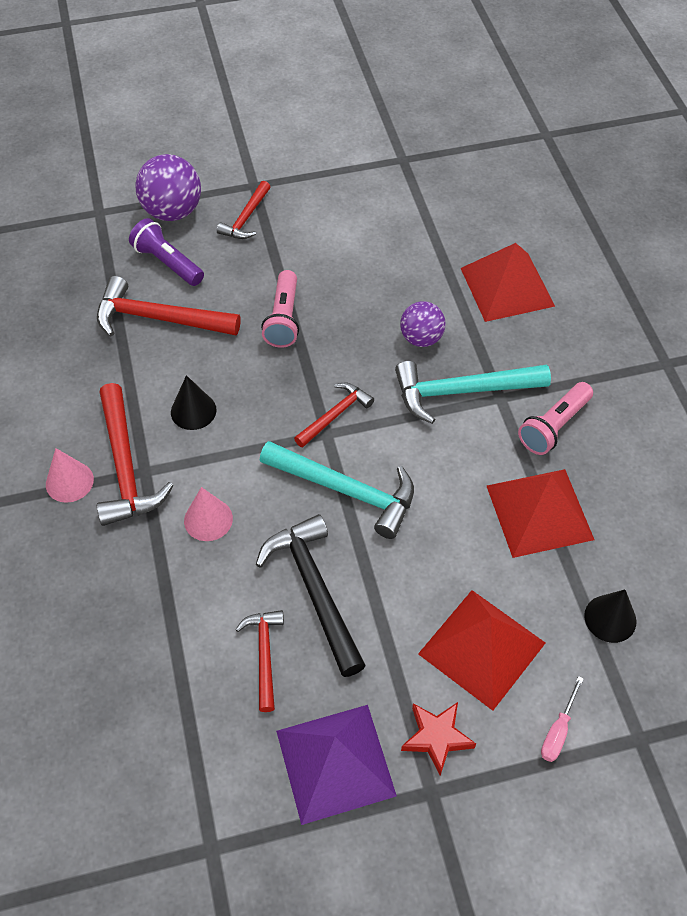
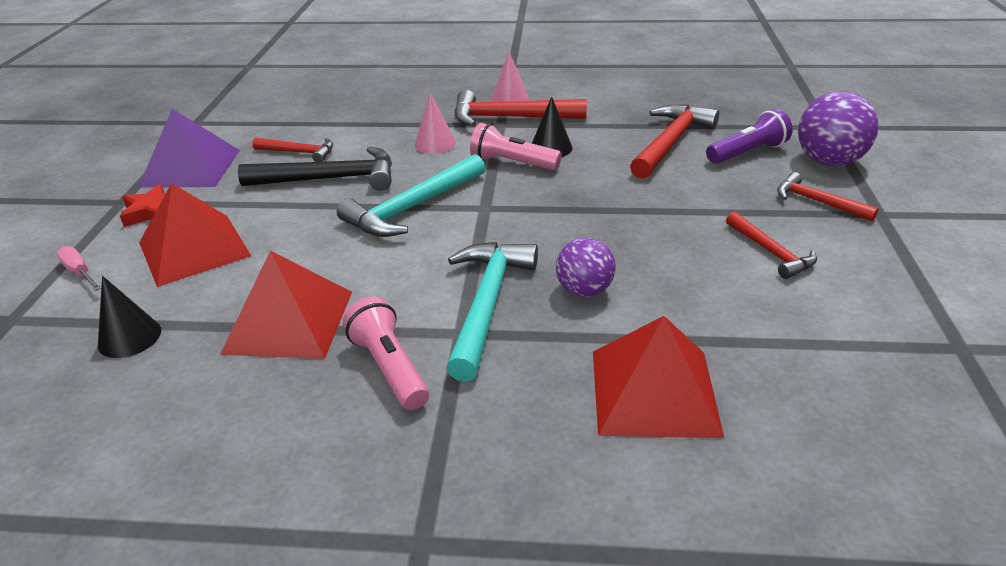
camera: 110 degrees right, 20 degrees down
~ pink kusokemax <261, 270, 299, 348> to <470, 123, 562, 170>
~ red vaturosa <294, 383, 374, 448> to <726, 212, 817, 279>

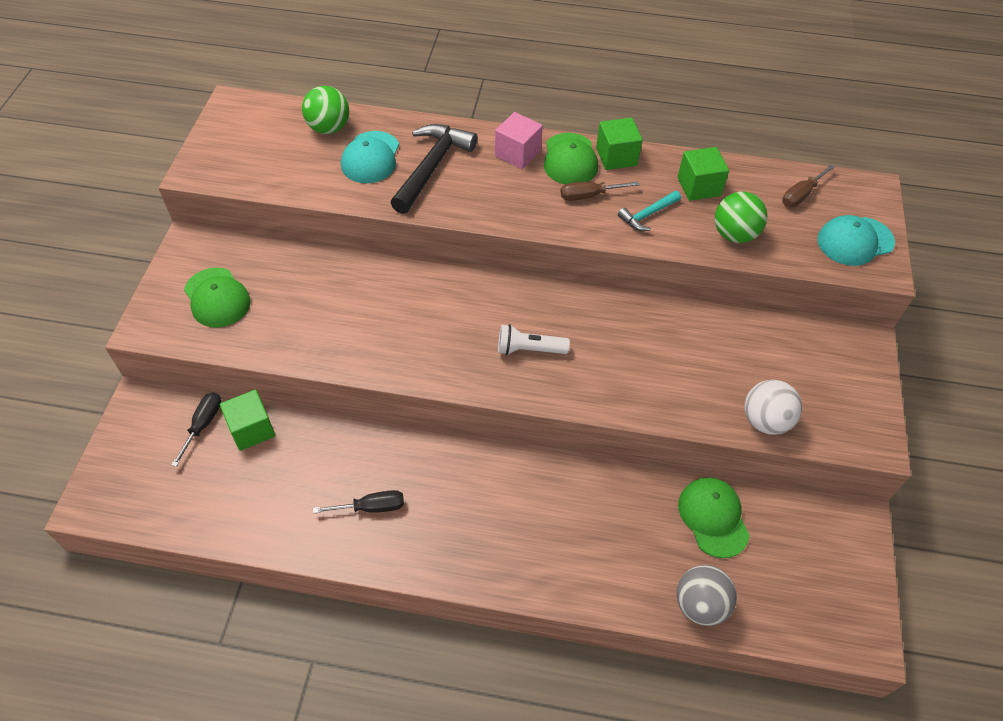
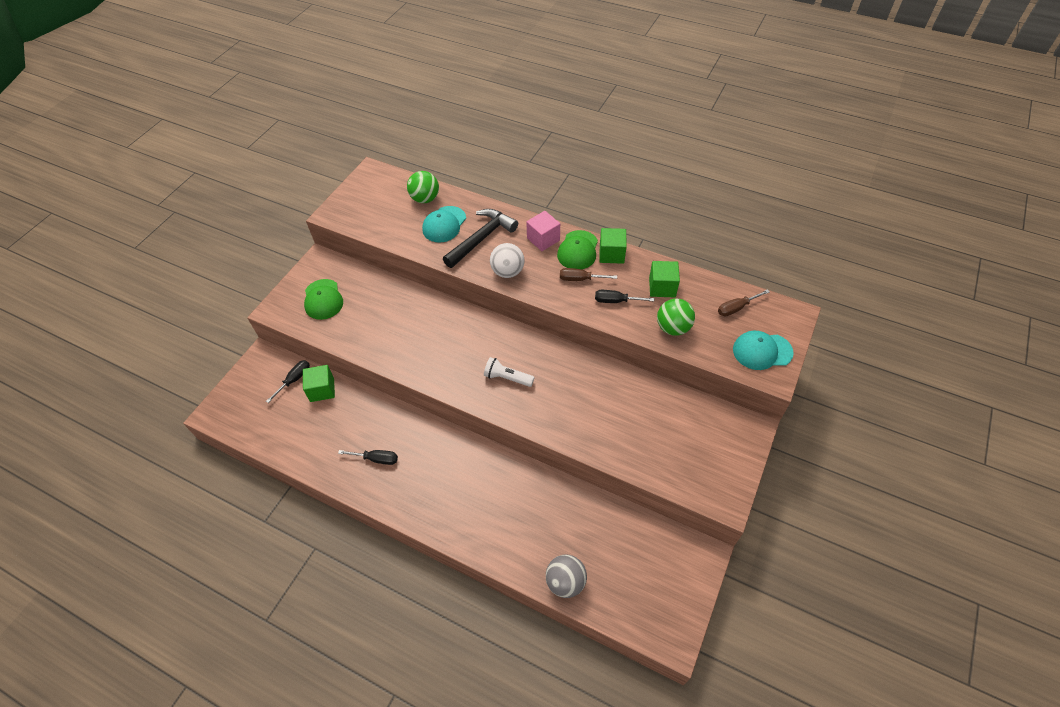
camera: 20 degrees right, 0 degrees up
~ turquoise vaturosa <618, 191, 681, 231> to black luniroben <595, 290, 654, 303>
- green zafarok <678, 477, 750, 558>
~ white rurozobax <745, 380, 802, 435> to <490, 243, 525, 278>

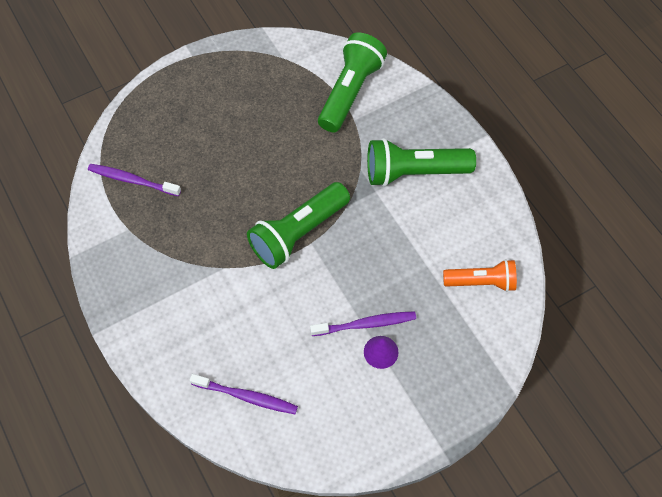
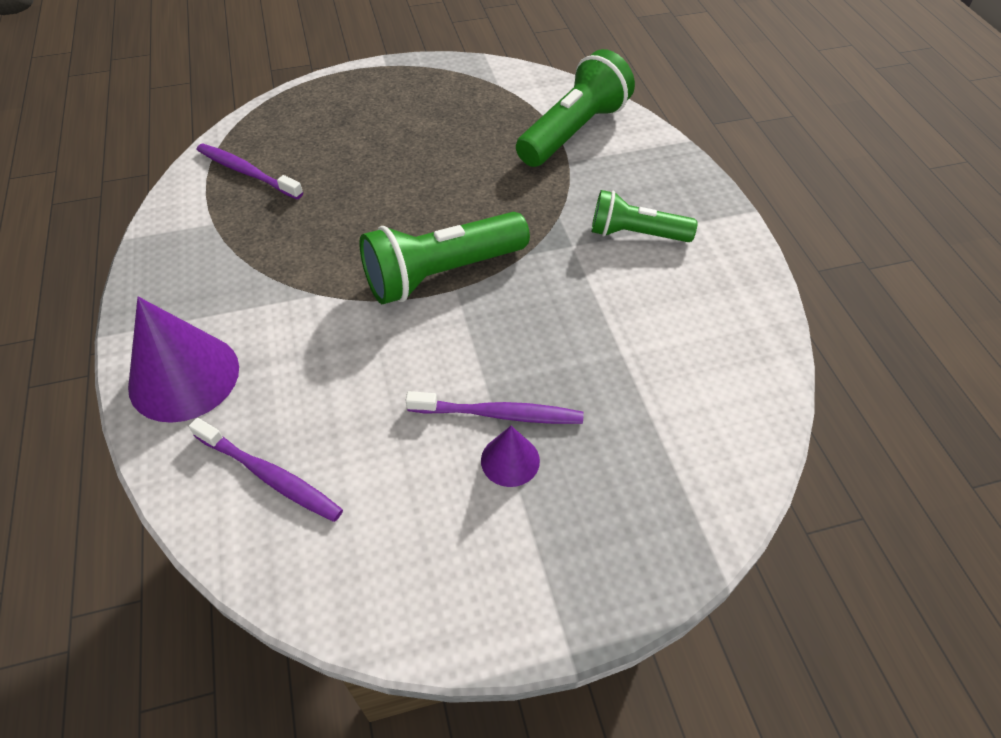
camera: 15 degrees right, 10 degrees down
~ green kusokemax <367, 138, 476, 187> = <592, 190, 698, 242> x0.64
- orange kusokemax <443, 259, 517, 292>
+ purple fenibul <128, 297, 239, 423>

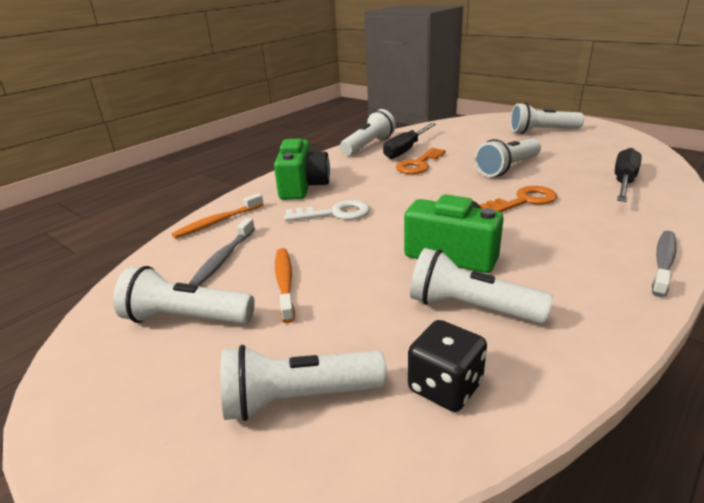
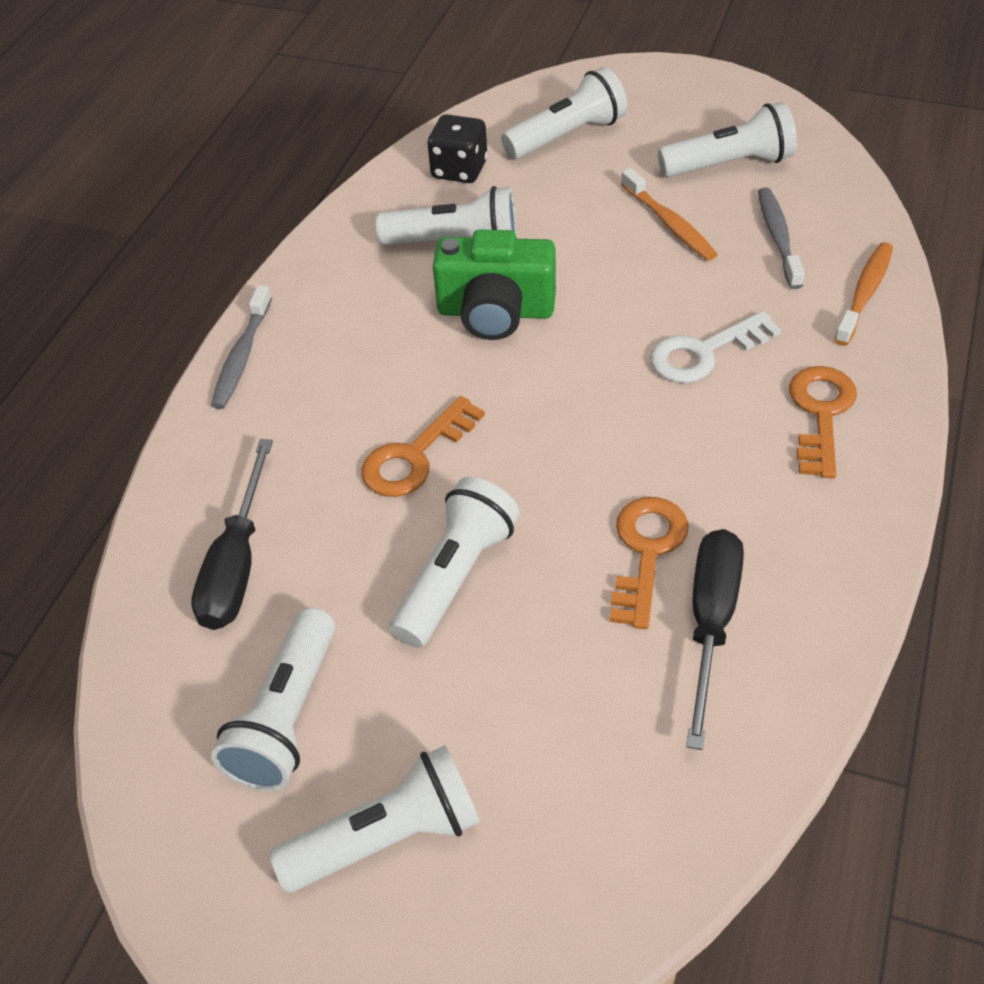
camera: 160 degrees right, 20 degrees up
~ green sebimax <274, 138, 330, 200> to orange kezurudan <789, 366, 857, 478>
~ white kusokemax <340, 109, 396, 156> to <211, 607, 335, 791>

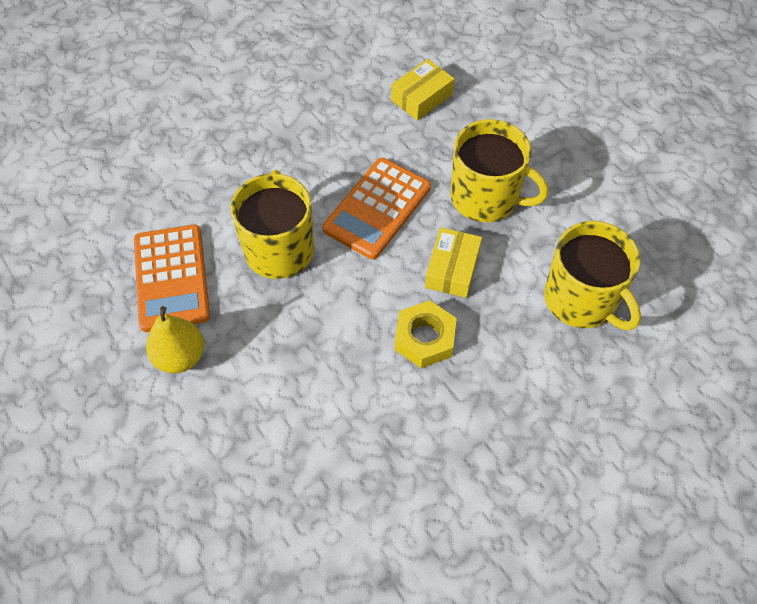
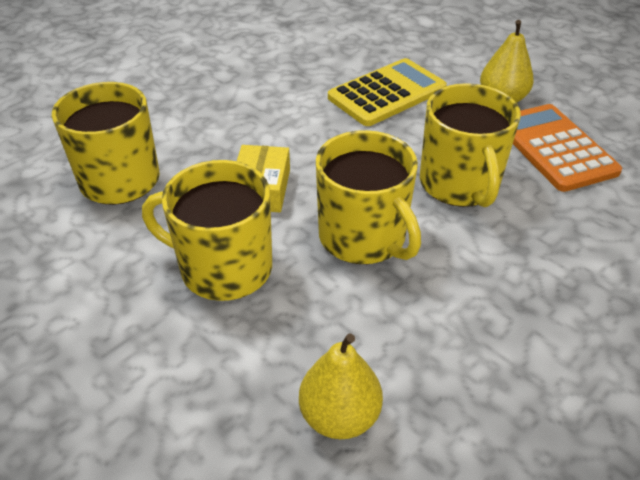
camera: 170 degrees right, 15 degrees down
~ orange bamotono <322, 158, 431, 259> to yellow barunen <316, 130, 421, 264>
~ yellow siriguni <391, 59, 455, 121> to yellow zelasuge <299, 333, 383, 439>
- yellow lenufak <395, 300, 457, 368>
+ yellow bamotono <328, 58, 447, 126>

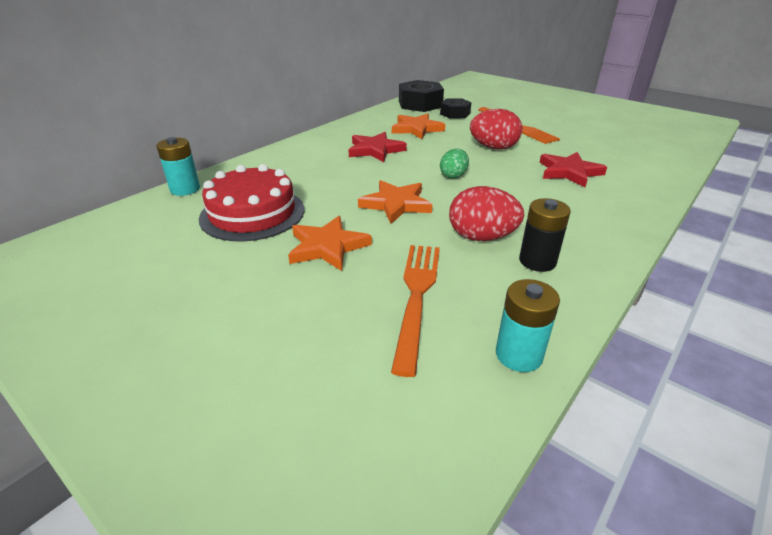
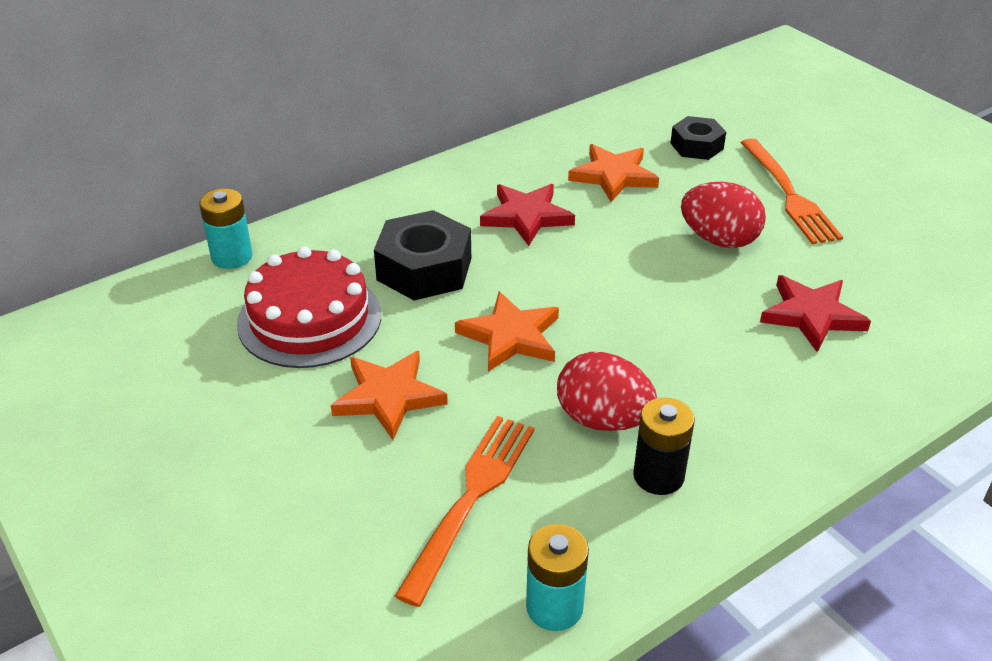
camera: 15 degrees right, 5 degrees up
~ black lenufak <399, 80, 444, 112> to <374, 210, 471, 300>
- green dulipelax <440, 148, 469, 179>

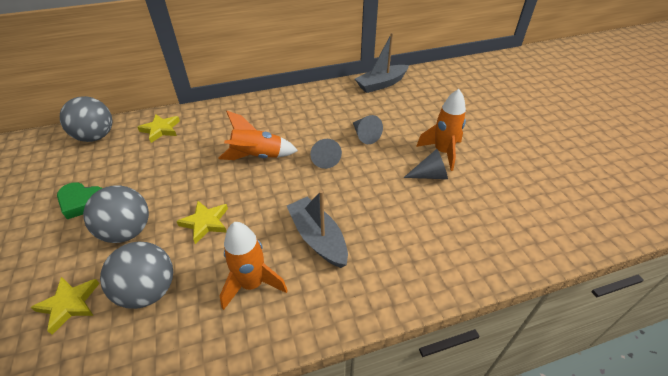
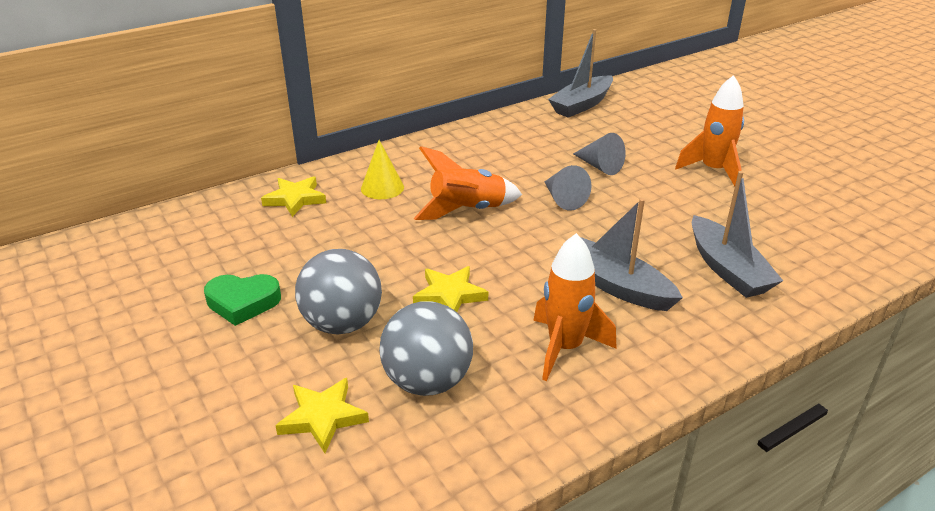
camera: 15 degrees left, 10 degrees down
- grey rurozobax <60, 96, 112, 142>
- grey fenibul <403, 149, 448, 179>
+ yellow fenibul <361, 140, 404, 199>
+ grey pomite <692, 171, 783, 298>

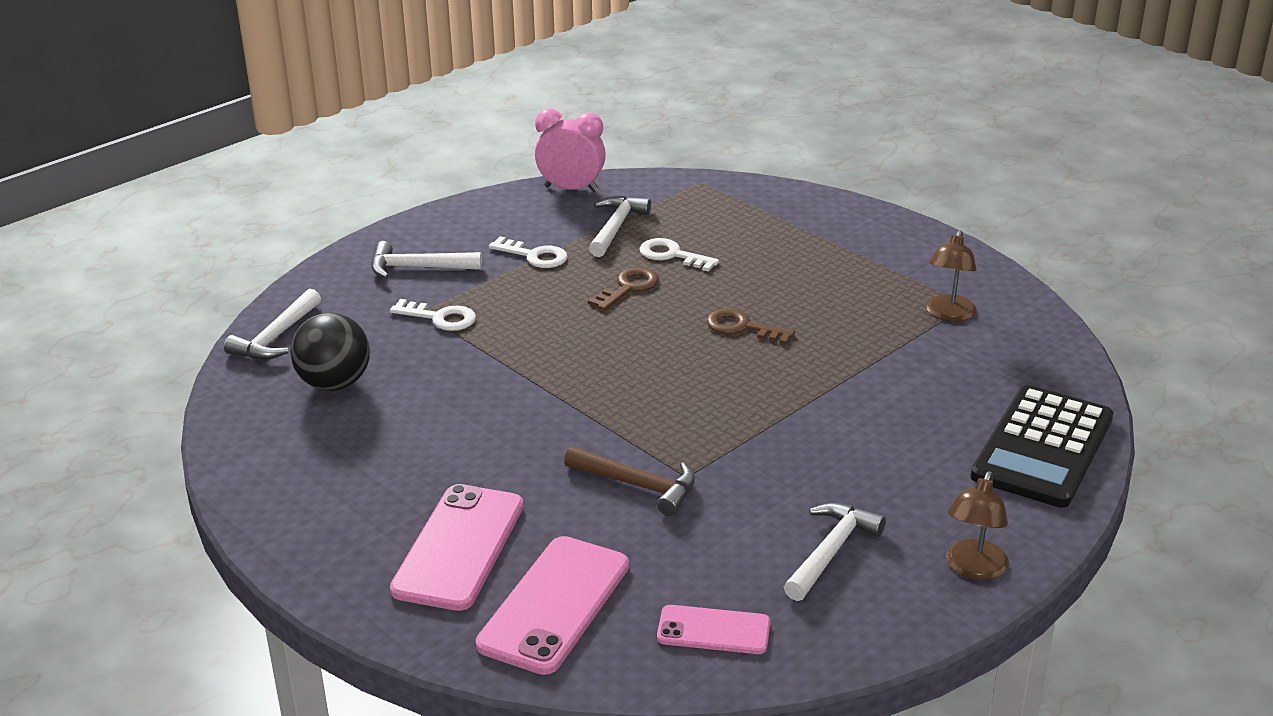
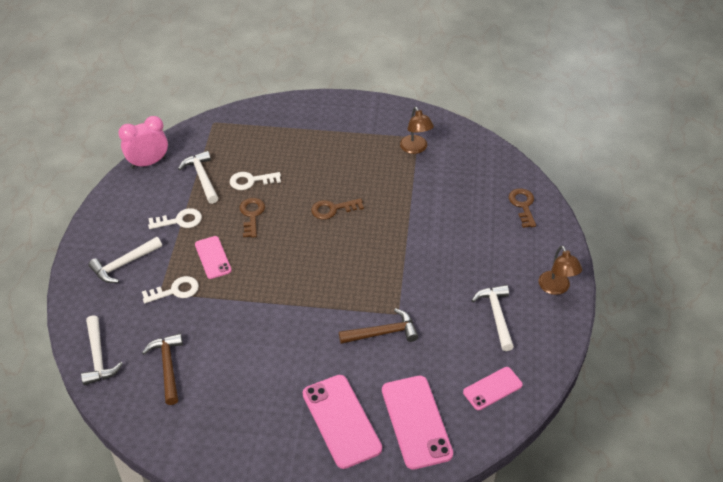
camera: 40 degrees left, 15 degrees up
~ black rurozobax <290, 313, 370, 391> to brown vaturosa <142, 333, 183, 405>
~ black bamotono <970, 385, 1114, 508> to brown kezurudan <509, 188, 536, 228>
+ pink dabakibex <195, 236, 232, 279>

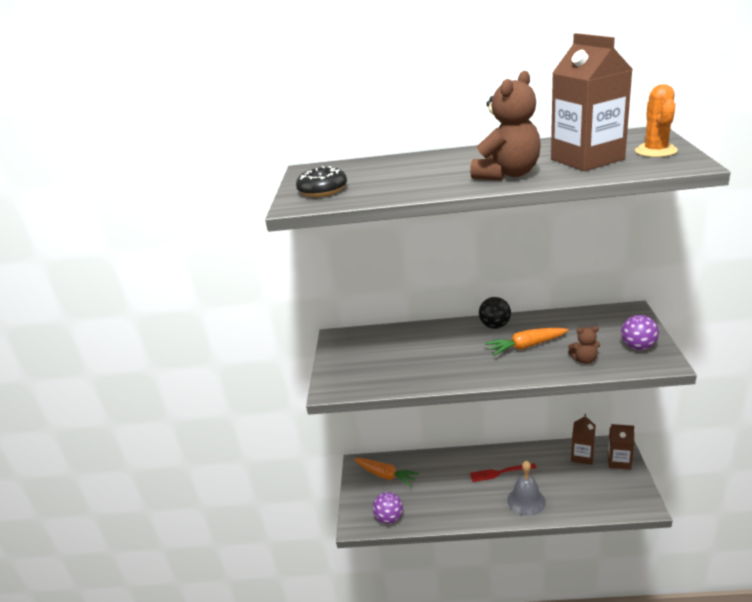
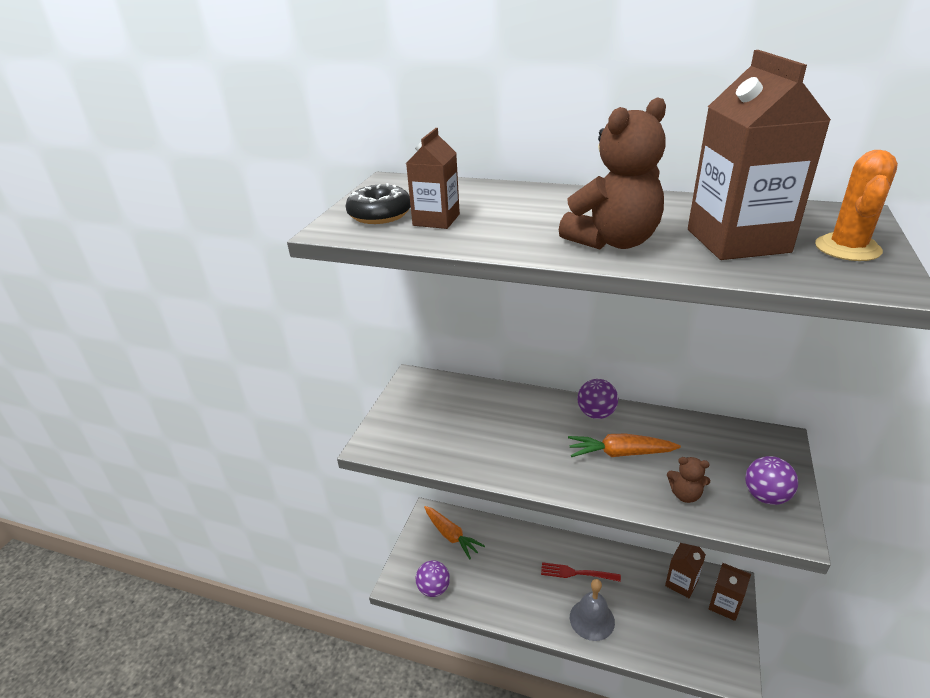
camera: 15 degrees right, 5 degrees up
~ black rurozobax <479, 297, 511, 329> to purple rurozobax <577, 379, 618, 419>
+ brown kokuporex <406, 128, 460, 229>

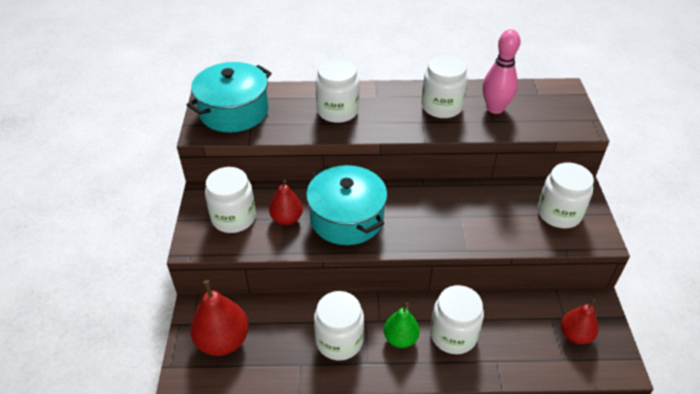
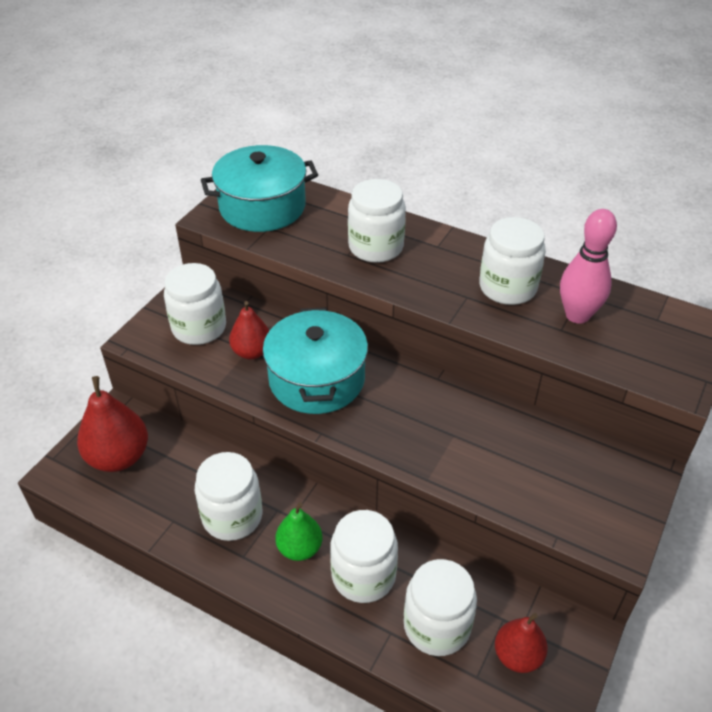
camera: 30 degrees right, 0 degrees up
~ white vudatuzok <538, 163, 594, 228> to <404, 559, 477, 656>

